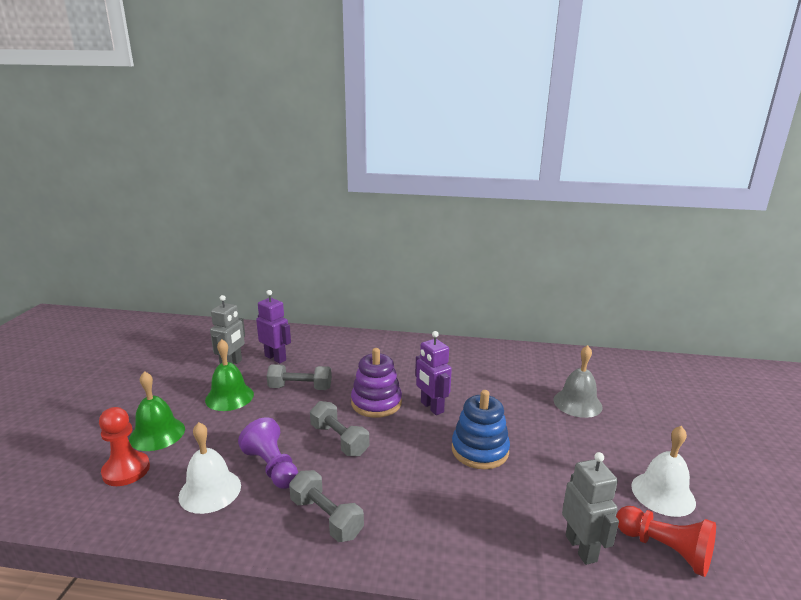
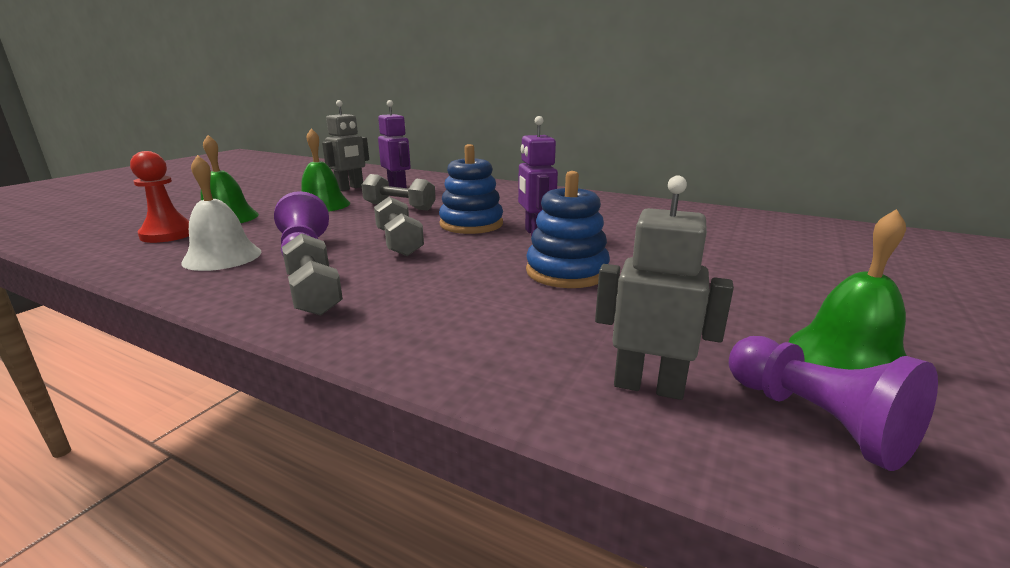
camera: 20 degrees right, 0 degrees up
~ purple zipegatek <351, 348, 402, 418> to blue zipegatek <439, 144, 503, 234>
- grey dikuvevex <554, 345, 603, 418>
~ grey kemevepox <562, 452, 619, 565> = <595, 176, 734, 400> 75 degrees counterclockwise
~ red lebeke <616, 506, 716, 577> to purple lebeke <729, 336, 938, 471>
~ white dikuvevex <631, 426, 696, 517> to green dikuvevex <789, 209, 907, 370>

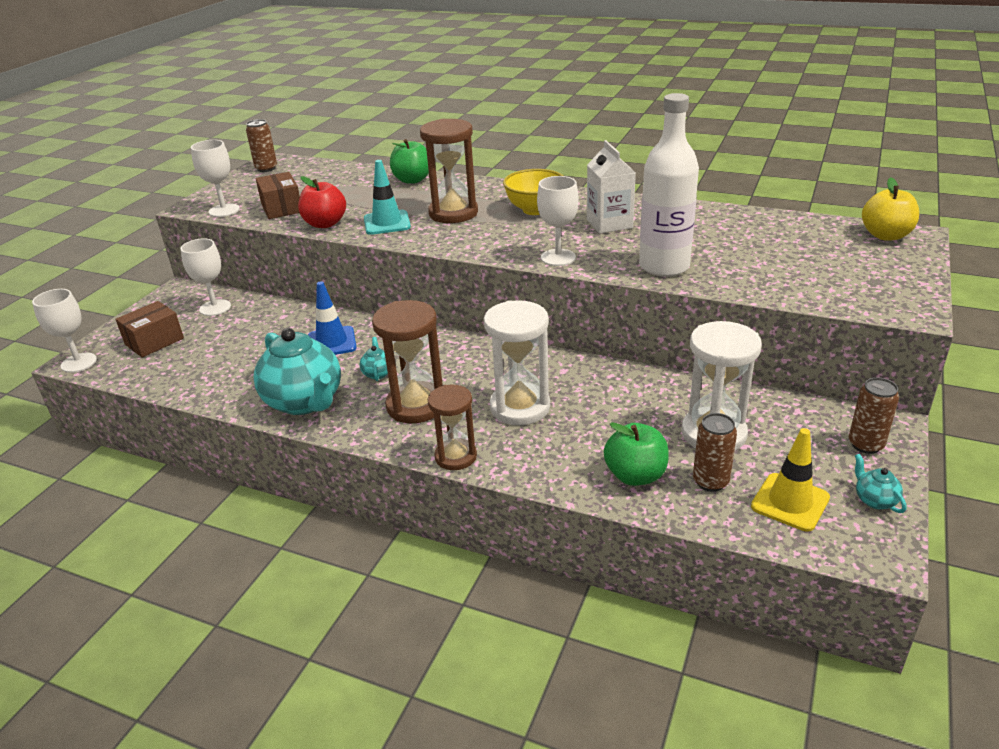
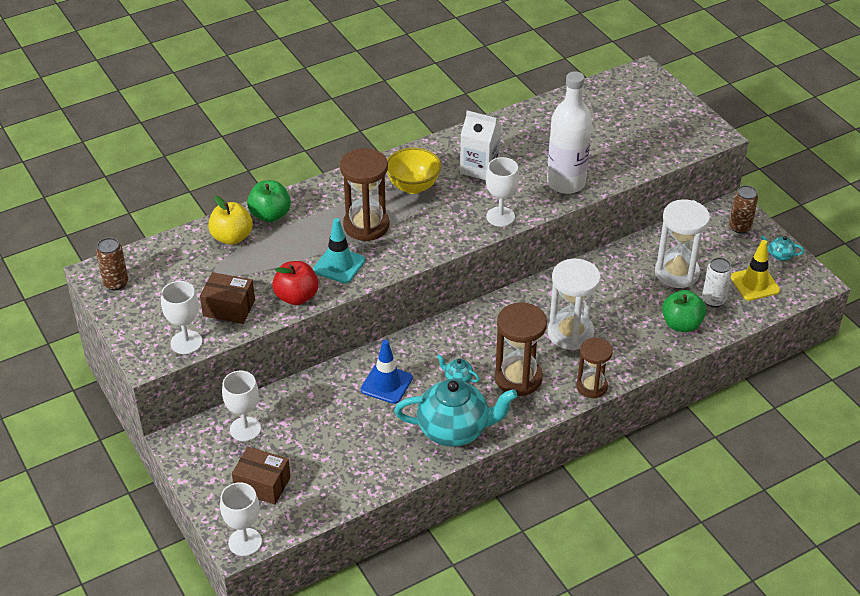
camera: 55 degrees left, 10 degrees up
~ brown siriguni <115, 301, 184, 358> = <232, 447, 291, 505> 60 degrees counterclockwise
~ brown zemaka <693, 413, 737, 492> to white zemaka <702, 258, 732, 307>
~ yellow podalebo <862, 177, 919, 240> to <208, 196, 253, 245>

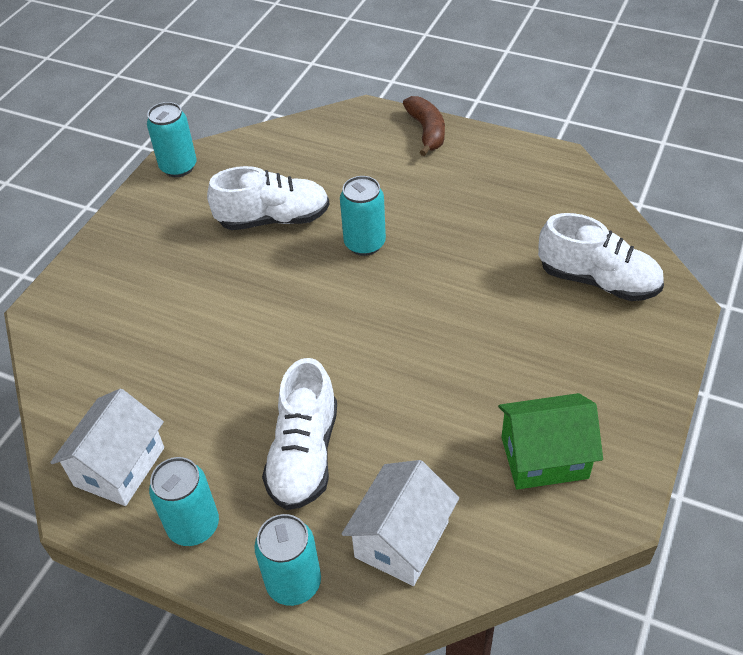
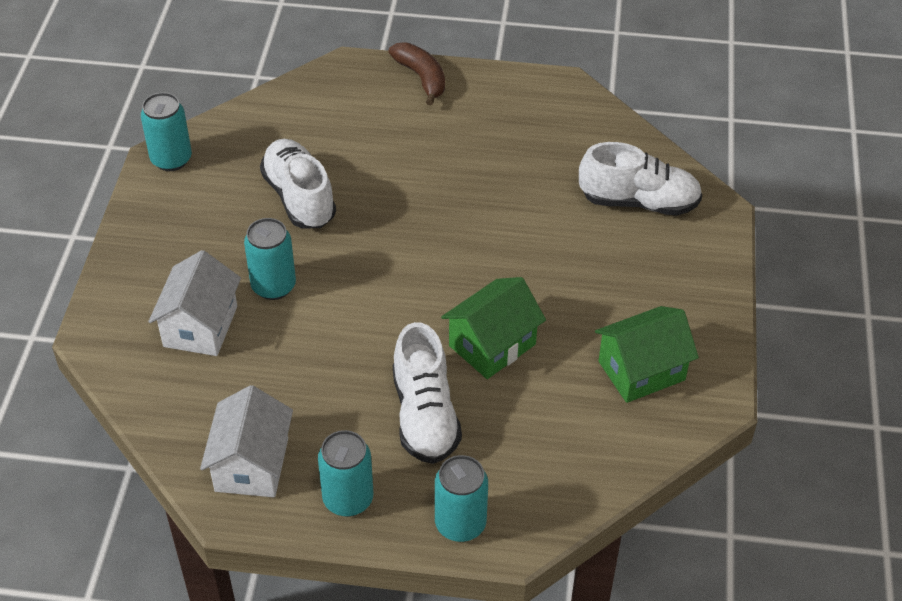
camera: 20 degrees left, 0 degrees up
~ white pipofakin <207, 166, 330, 230> = <260, 139, 336, 228> 90 degrees counterclockwise
~ turquoise zemaka <340, 176, 386, 256> to <244, 218, 296, 300>
~ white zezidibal <342, 460, 459, 586> to <148, 250, 241, 356>
+ green zezidibal <441, 277, 546, 379>

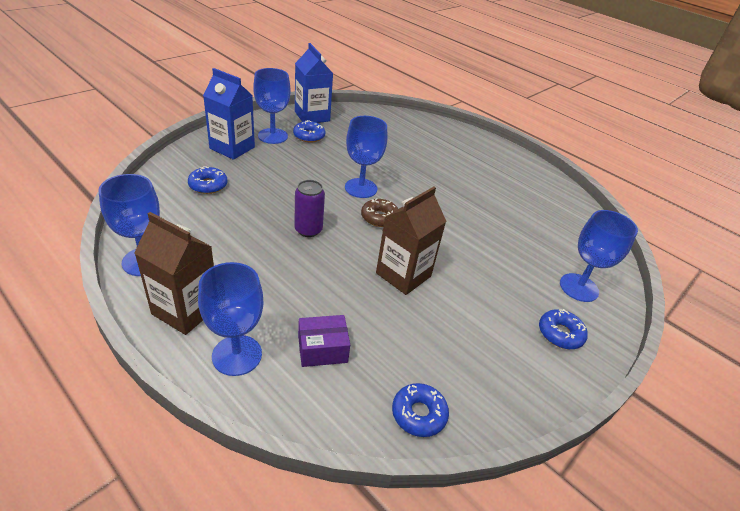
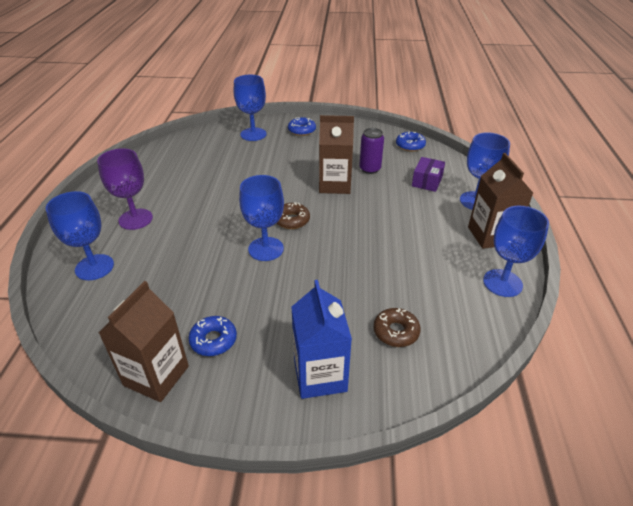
camera: 125 degrees left, 0 degrees up
~ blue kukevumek <188, 166, 228, 194> to brown kukevumek <373, 308, 421, 347>
~ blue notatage <253, 68, 290, 144> to <46, 191, 114, 280>
~ purple zemaka <294, 180, 325, 237> to <359, 128, 384, 174>
~ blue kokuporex <295, 43, 333, 123> to brown kokuporex <99, 281, 189, 402>
~ purple siriguni <298, 315, 350, 367> = <412, 157, 445, 192> 75 degrees clockwise
+ purple notatage <97, 148, 153, 230>

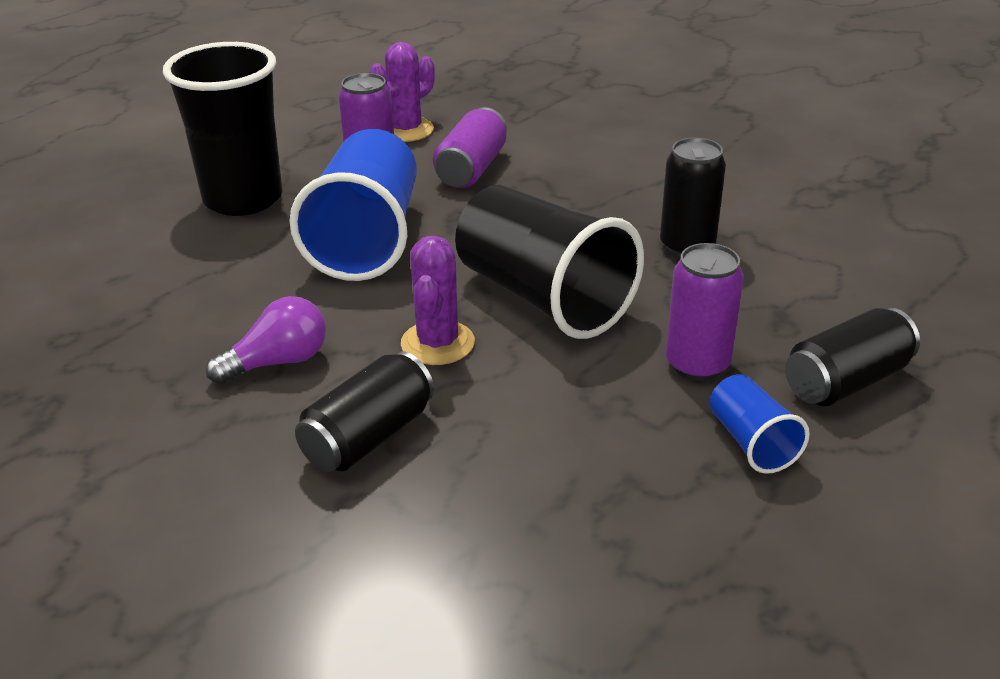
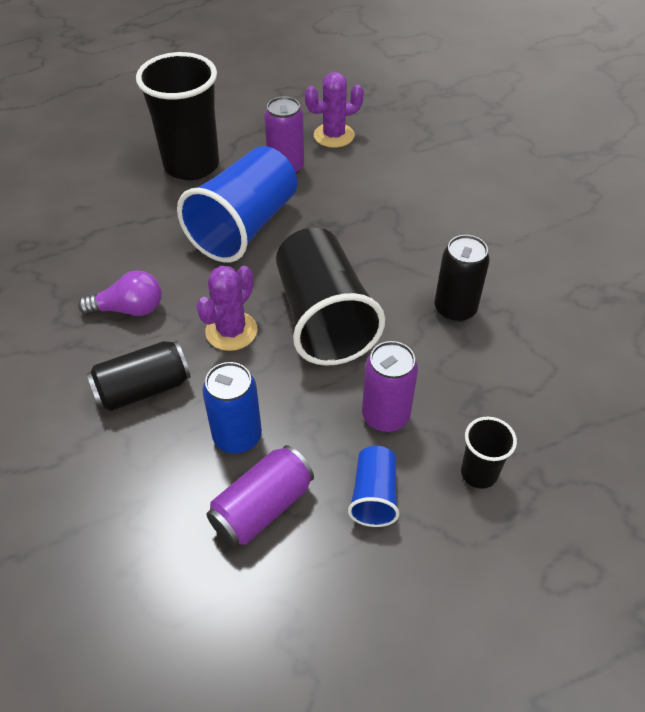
camera: 25 degrees right, 15 degrees up
~ purple zemaka <433, 107, 507, 188> to <206, 445, 314, 547>
~ black zemaka <785, 308, 920, 406> to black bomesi <461, 417, 517, 489>
+ blue zemaka <202, 362, 262, 454>

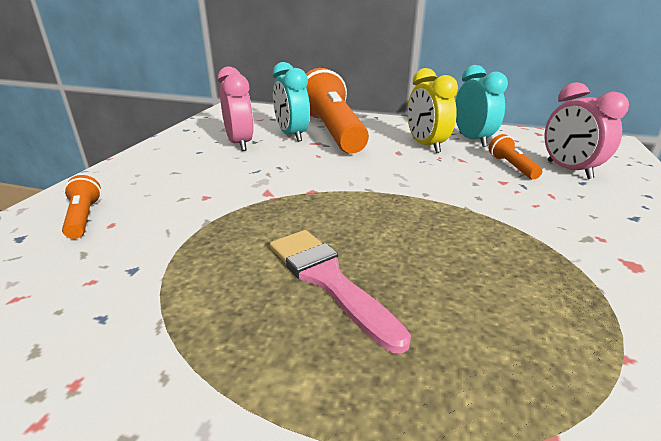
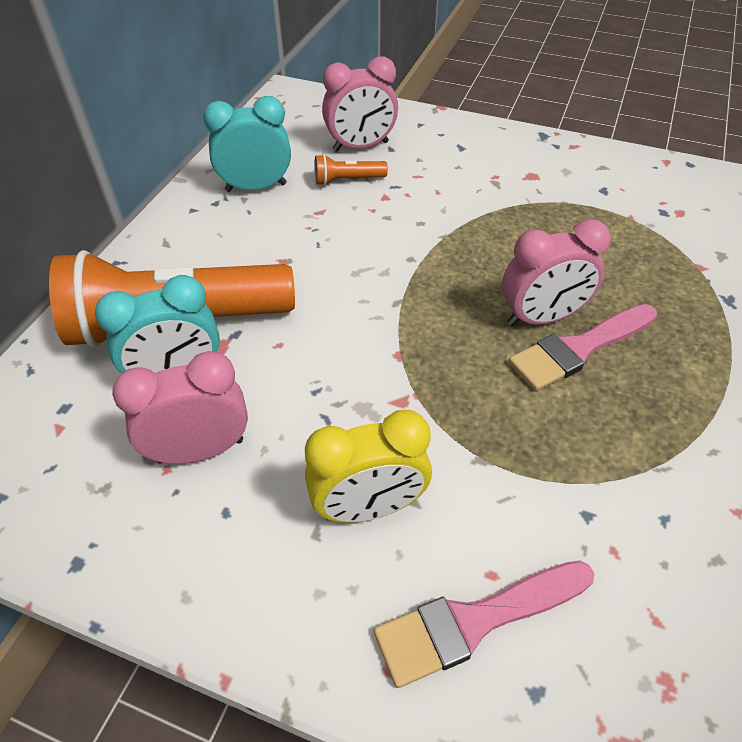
camera: 85 degrees left, 20 degrees up
~ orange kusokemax <62, 175, 101, 239> to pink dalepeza <374, 561, 594, 688>
~ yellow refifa <407, 68, 458, 153> to <305, 410, 432, 523>
+ pink refifa <502, 219, 611, 326>

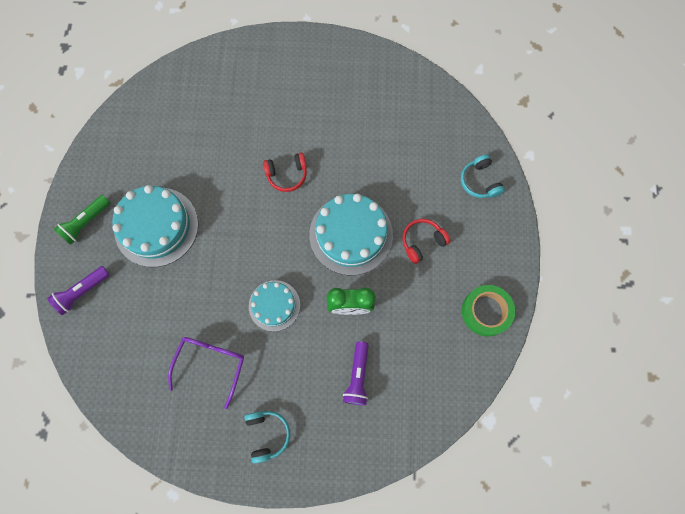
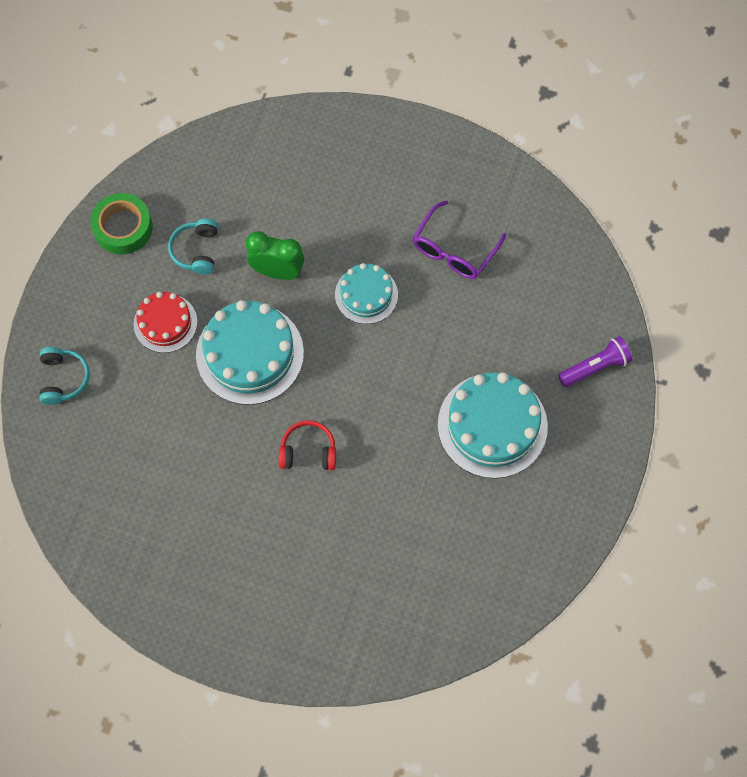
camera: 165 degrees left, 5 degrees down
- green kusokemax <54, 195, 110, 245>
~ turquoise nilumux <245, 411, 290, 463> to <168, 219, 218, 275>
- purple kusokemax <343, 341, 369, 405>
~ red nilumux <402, 219, 450, 264> to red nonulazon <134, 292, 197, 353>

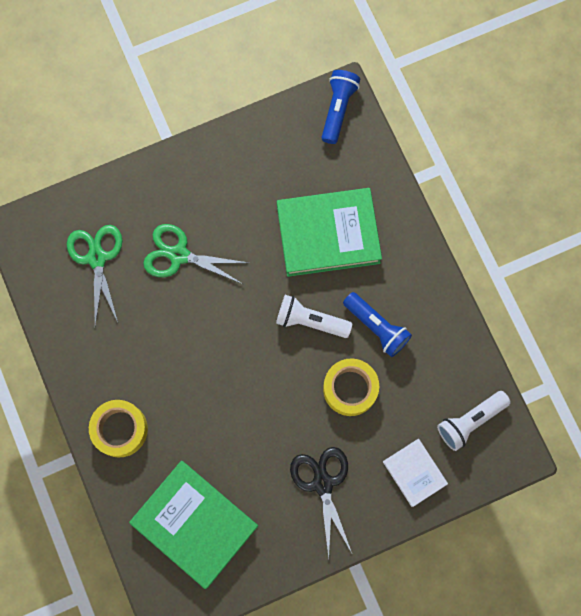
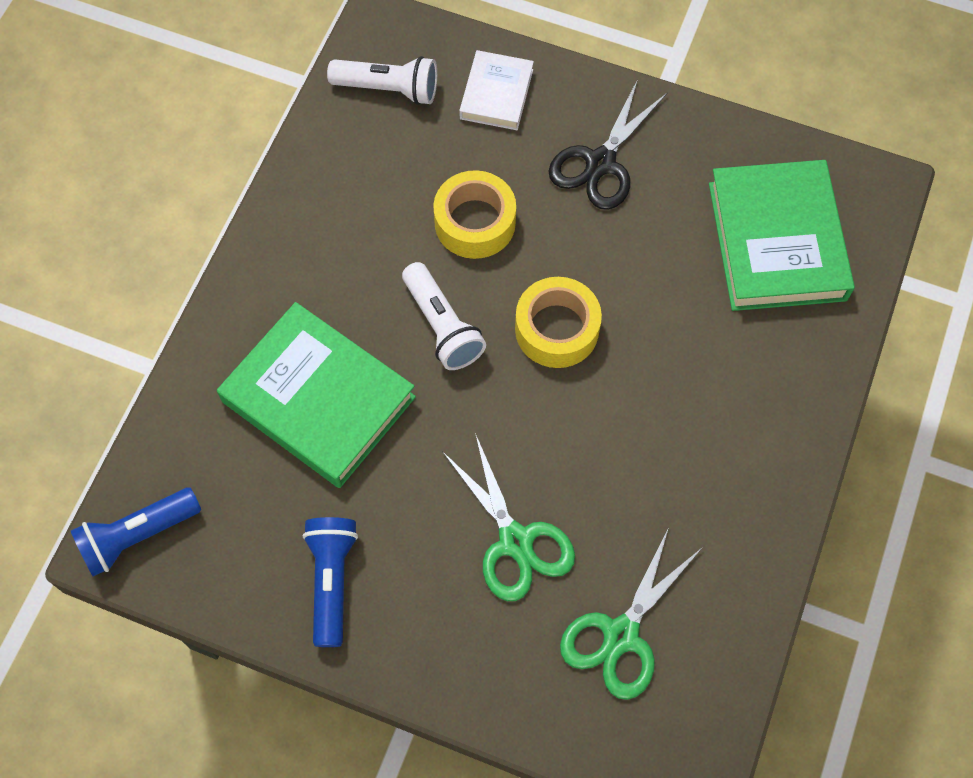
camera: 135 degrees left, 10 degrees down
~ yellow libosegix <89, 400, 148, 458> to <515, 277, 602, 368>
~ blue kusokemax <343, 292, 412, 357> to <303, 517, 358, 647>

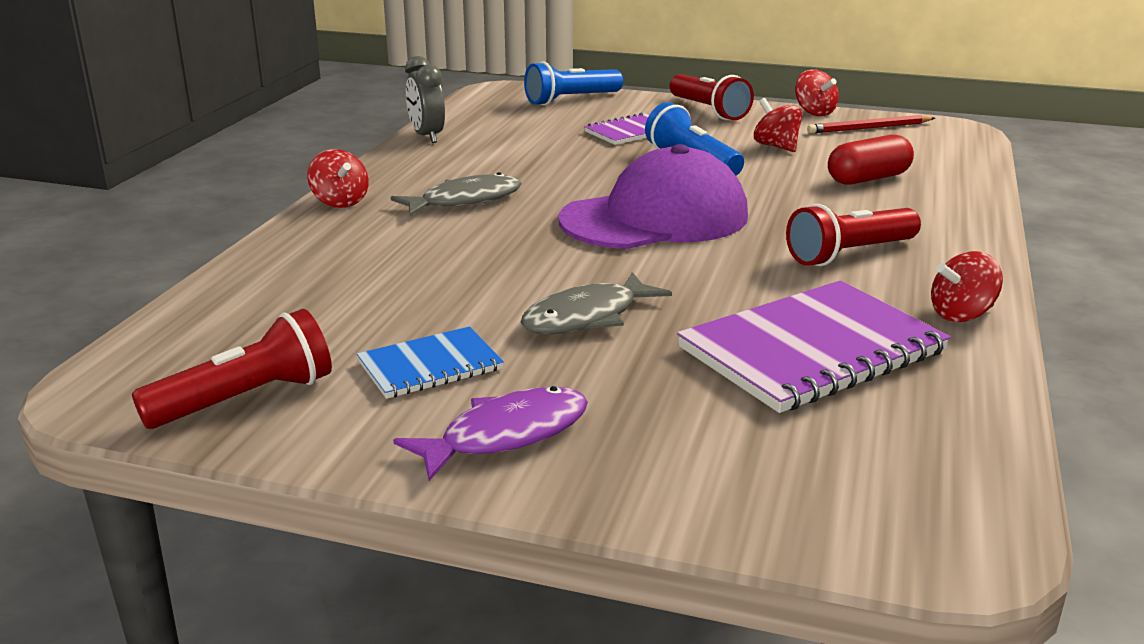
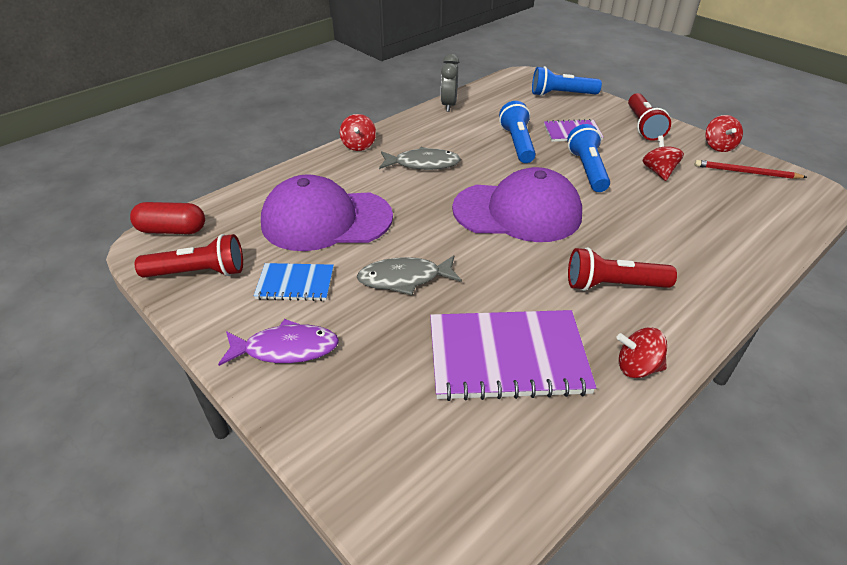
camera: 30 degrees right, 15 degrees up
~ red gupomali <828, 135, 914, 185> to <130, 202, 205, 234>
+ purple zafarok <261, 174, 393, 251>
+ blue kusokemax <499, 101, 536, 163>

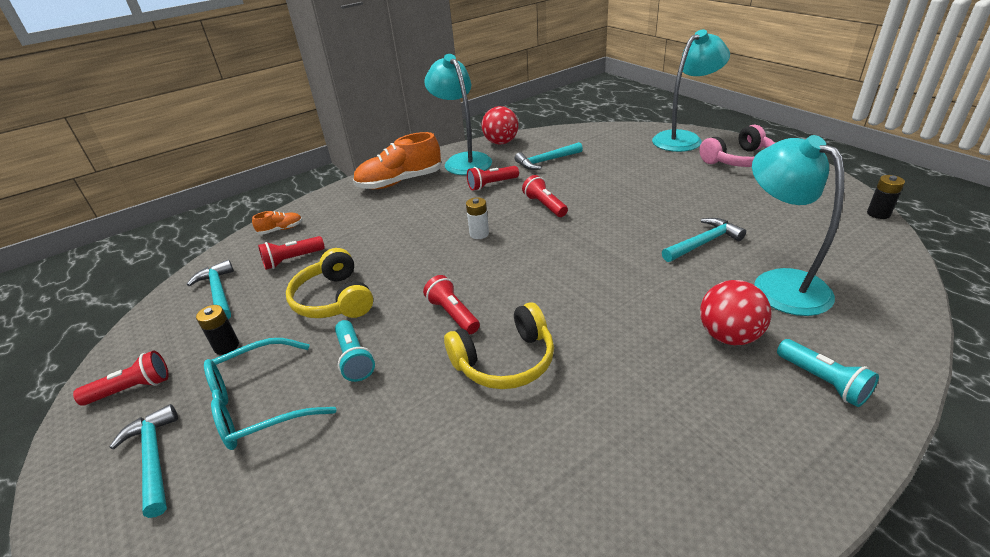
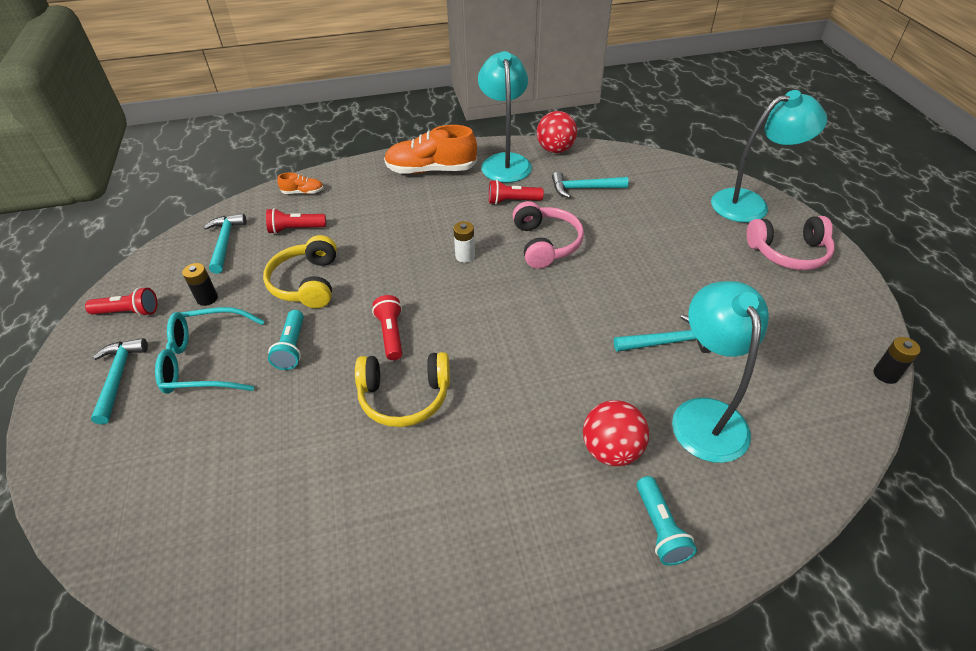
camera: 20 degrees right, 10 degrees up
~ red kusokemax <522, 175, 568, 217> to pink nilumux <513, 201, 584, 269>

